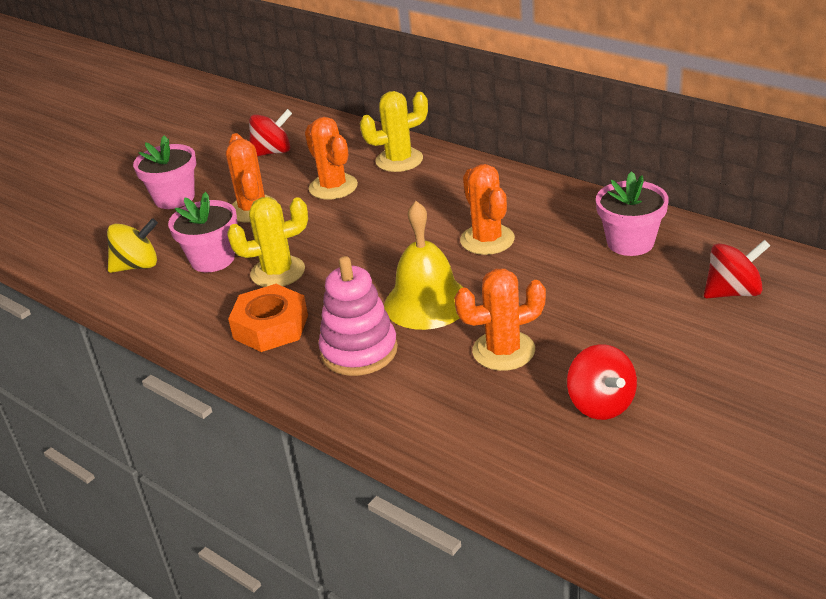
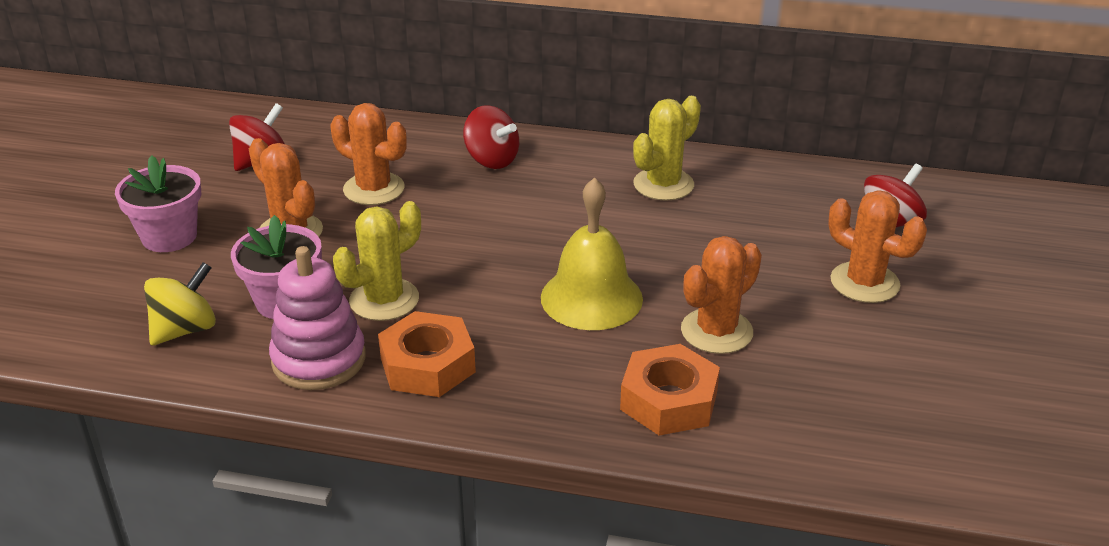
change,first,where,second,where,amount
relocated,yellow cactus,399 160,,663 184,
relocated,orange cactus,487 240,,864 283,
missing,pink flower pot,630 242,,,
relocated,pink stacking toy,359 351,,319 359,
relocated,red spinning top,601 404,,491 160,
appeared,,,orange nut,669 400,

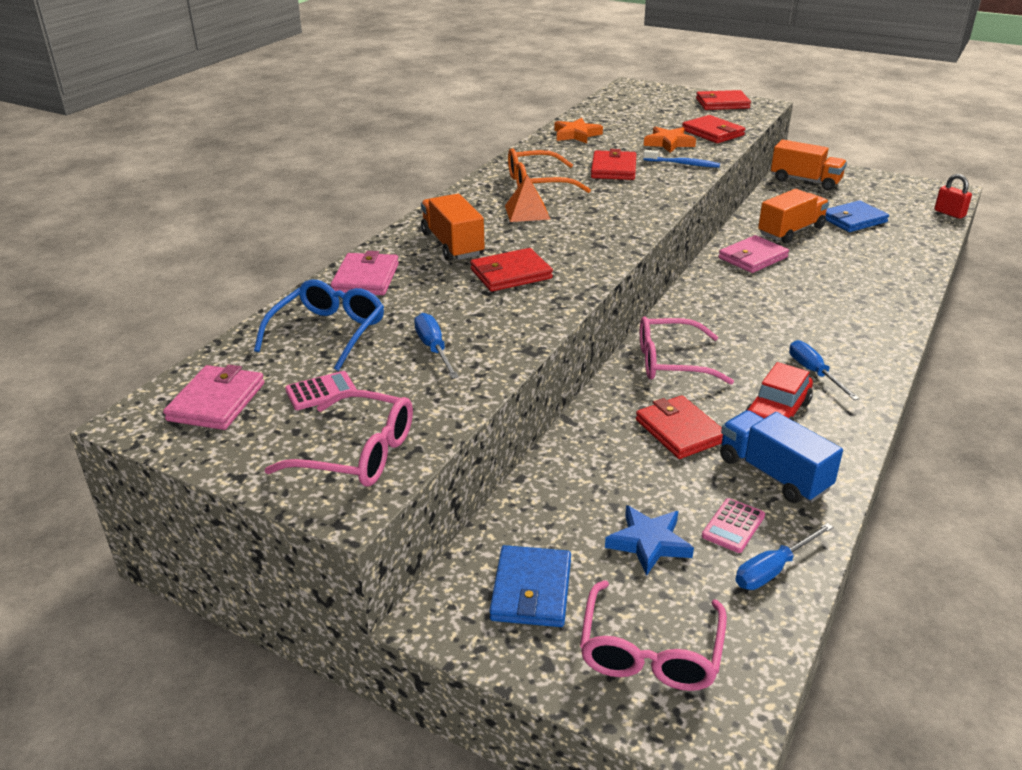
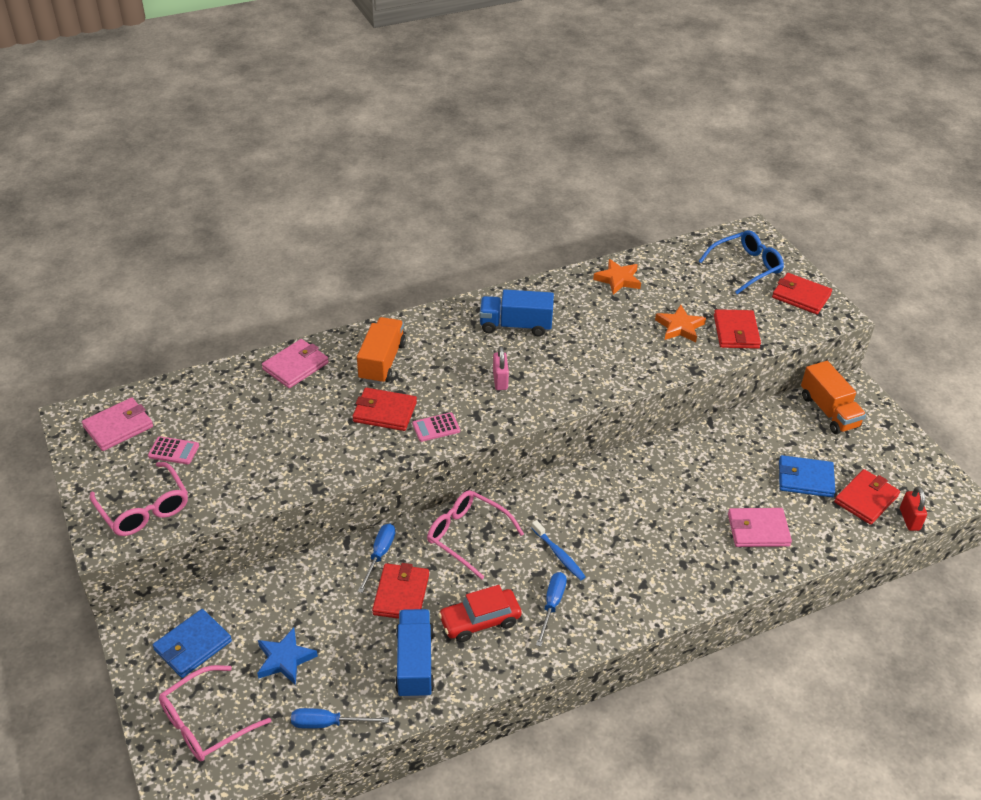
change,first,where,second,where,amount
exchanged,orange glasses,538 183,blue truck,515 325,
relocated,red wallet,613 169,,866 499,
relocated,blue toothbrush,682 164,,558 554,
missing,orange pyramid,527 212,,,
missing,orange truck,791 231,,,
relocated,pink wallet,753 258,,758 530,
relocated,blue glasses,328 333,,745 267,
relocated,blue screwdriver,434 349,,379 555,
relocated,pink calculator,733 526,,436 427,
appeared,,,pink padlock,500 380,

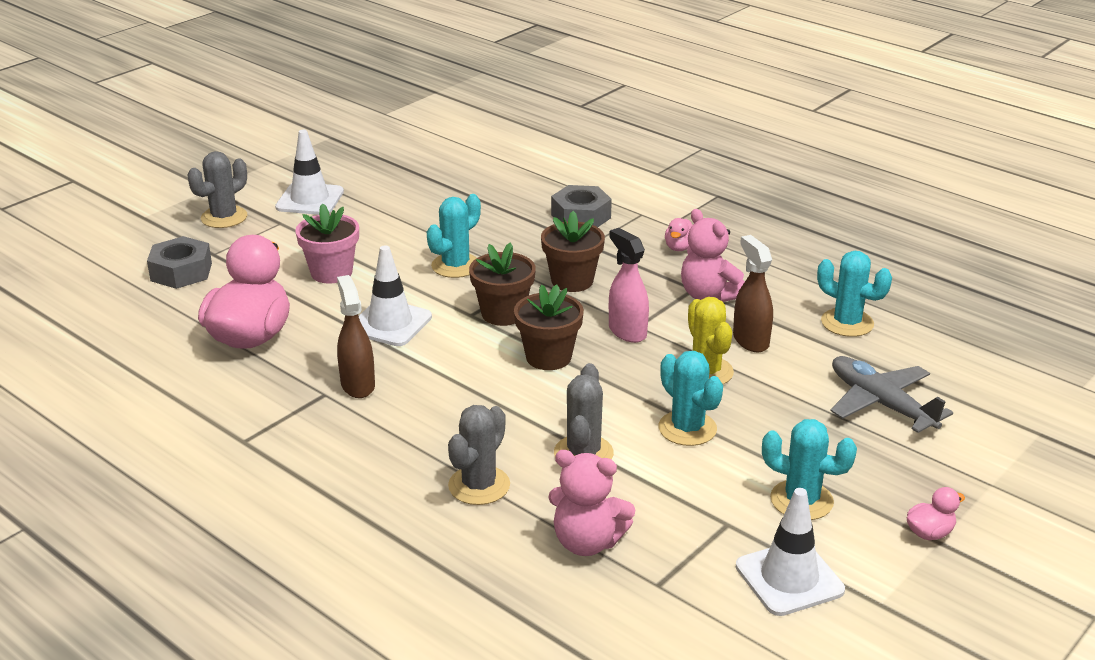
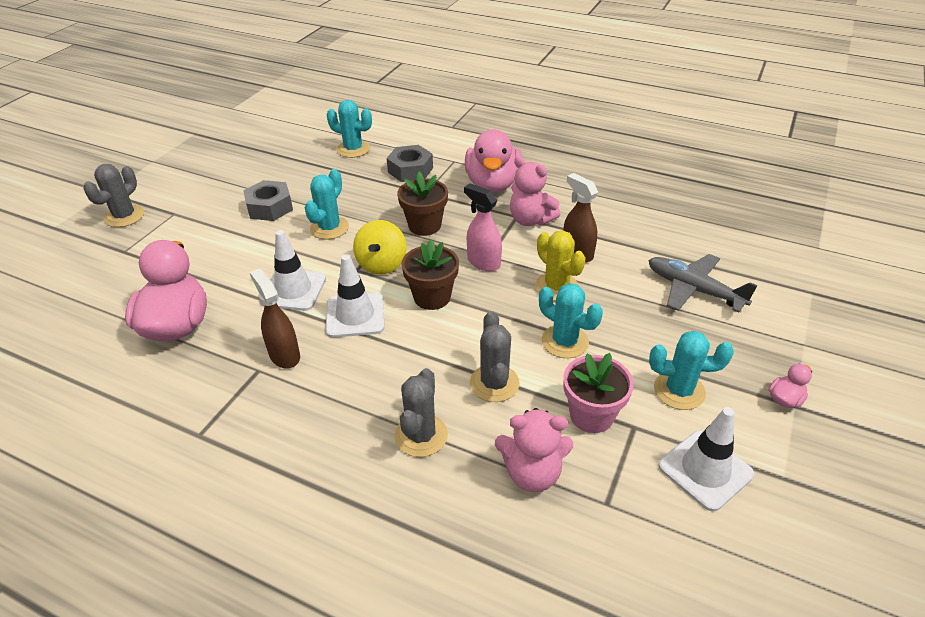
change,first,where,second,where,amount
relocated,white traffic cone,310 200,,355 315,
relocated,pink flower pot,331 272,,591 415,
size,pink duck,679 248,,492 184,x2.38
relocated,grey nut,181 272,,270 207,
exchanged,brown flower pot,503 314,yellow spinning top,382 264,
relocated,turquoise cactus,847 323,,353 149,

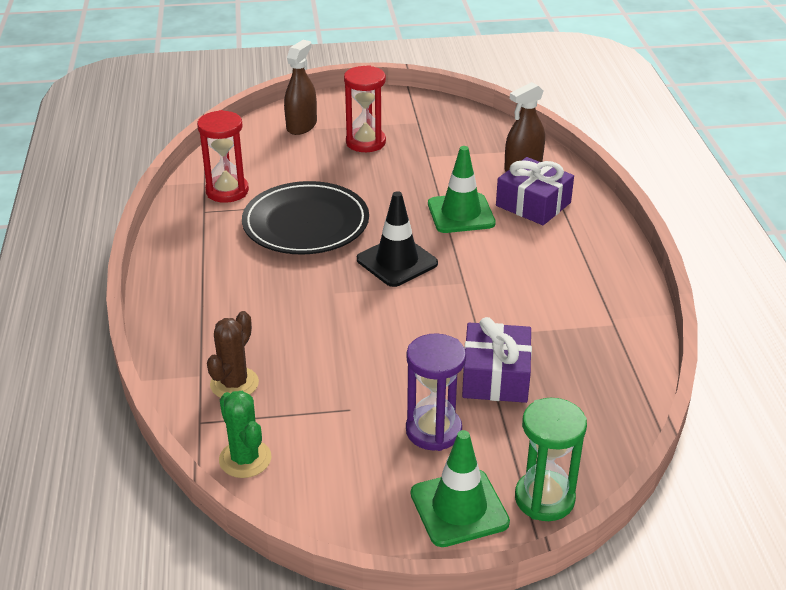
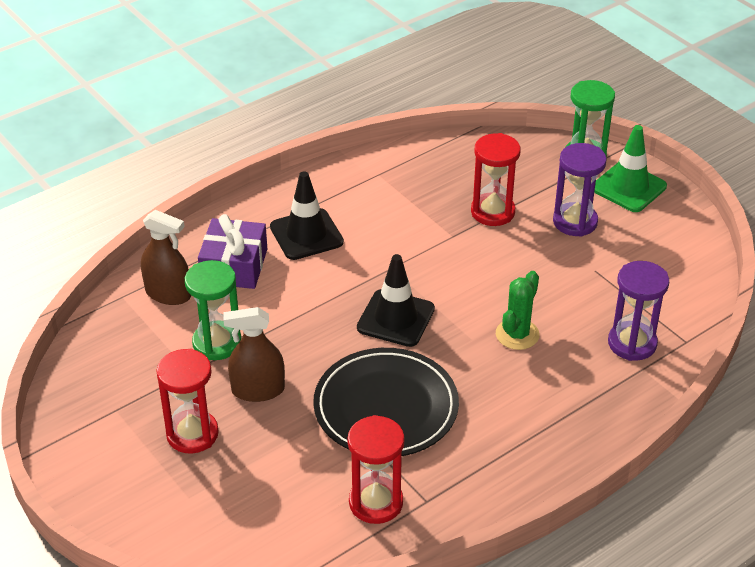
change,first,where,second,where,amount
relocated,brown spray bottle,301 126,,258 390,
missing,green traffic cone,461 214,,,
exchanged,brown cactus,234 384,purple hourglass,632 343,
exchanged,purple gift,495 377,red hourglass,492 212,
relocated,green cactus,245 459,,517 334,
appeared,,,black traffic cone,306 234,
appeared,,,green hourglass,217 343,

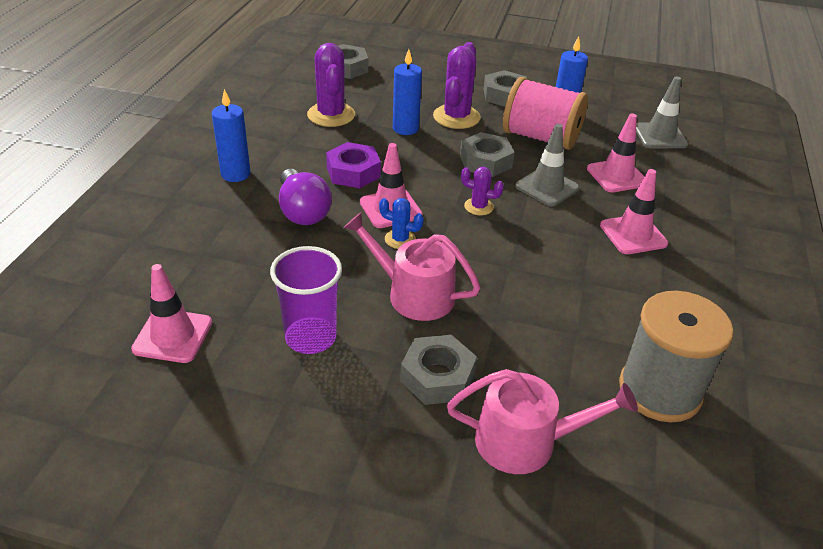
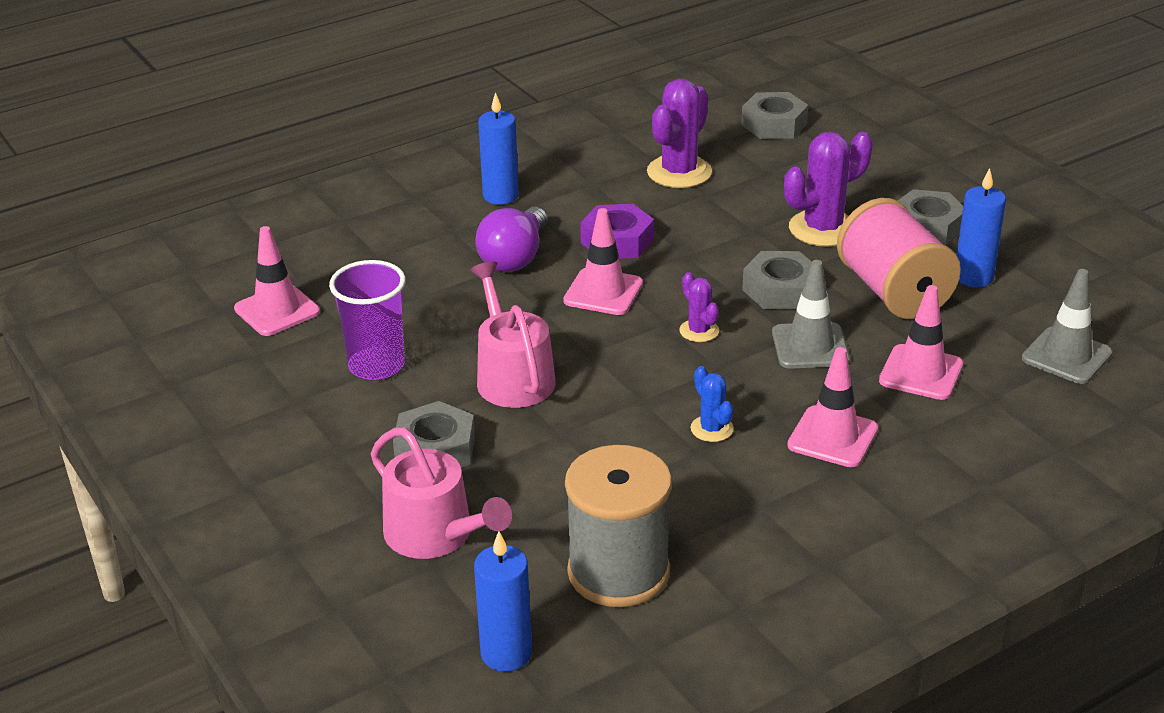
change,first,where,second,where,amount
relocated,blue candle,405 128,,506 653,
relocated,blue cactus,400 239,,712 429,

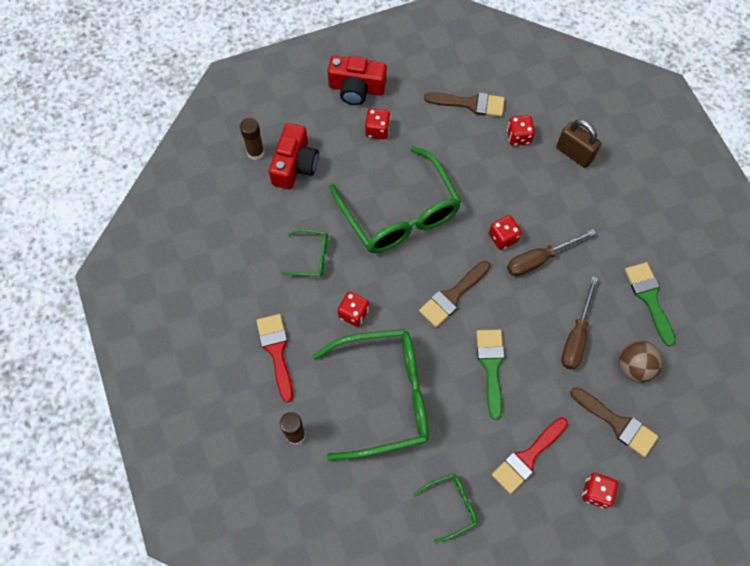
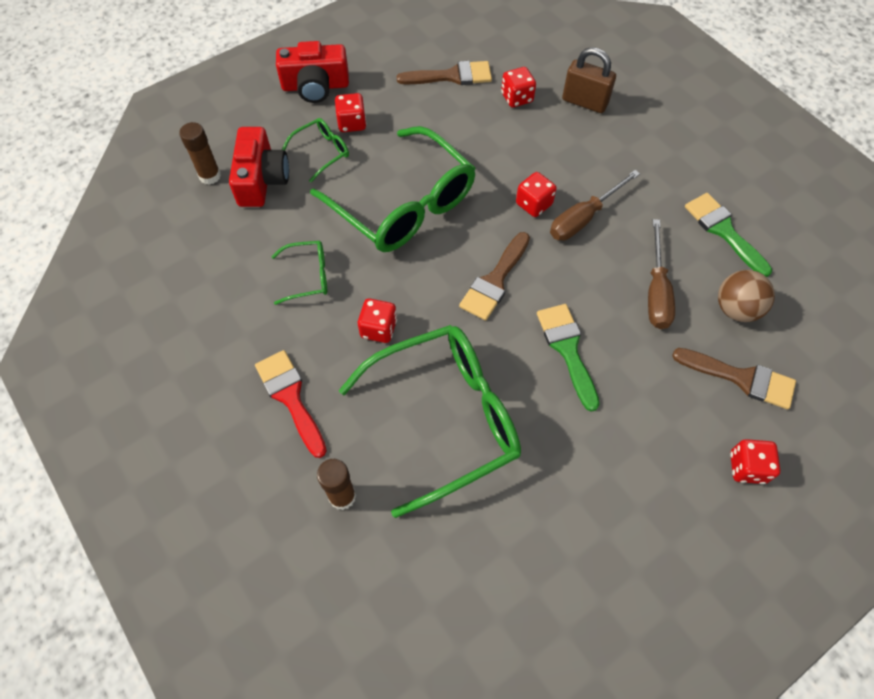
change,first,where,second,where,amount
missing,red brush,527 457,,,
relocated,green glasses,451 506,,322 152,

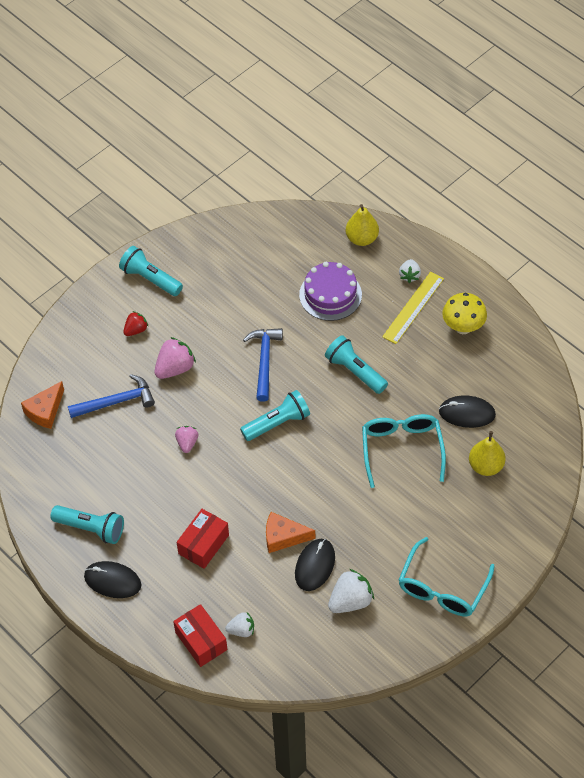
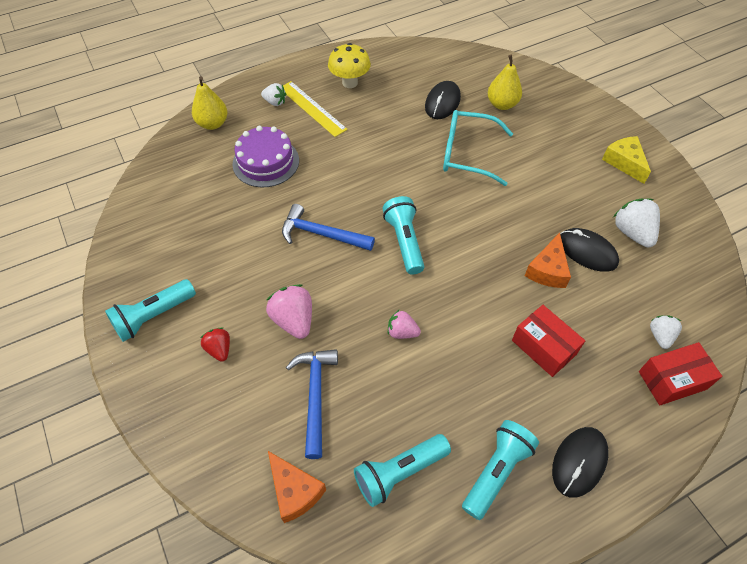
change,first,where,second,where,amount
relocated,turquoise flashlight,355 371,,399 472,
exchanged,turquoise glasses,442 587,yellow cheese,624 162,

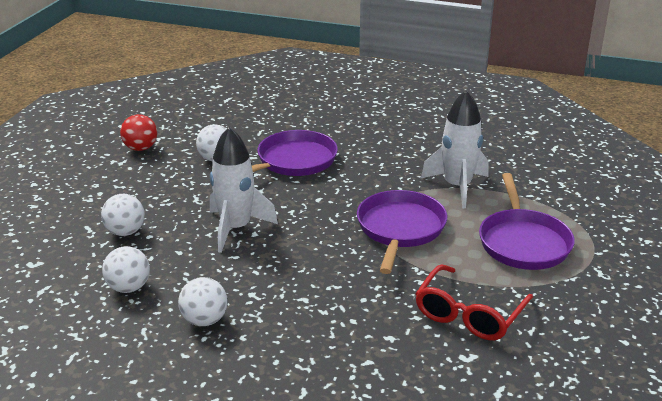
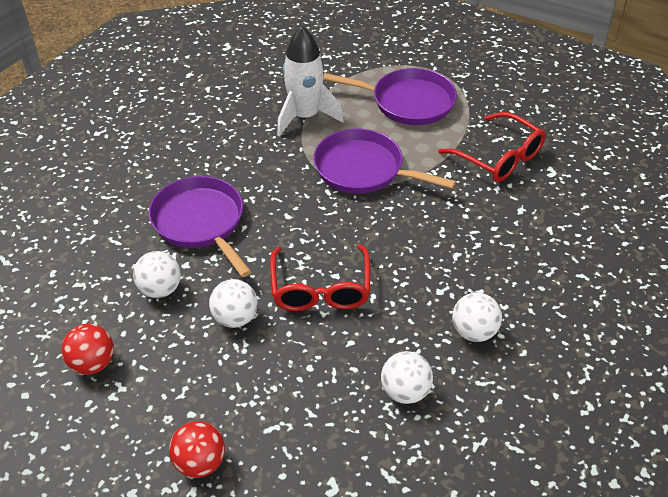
change,first,where,second,where,amount
exchanged,white rocket,236 228,red glasses,320 289,
relocated,white ball,125 232,,235 318,
appeared,,,red ball,200 463,

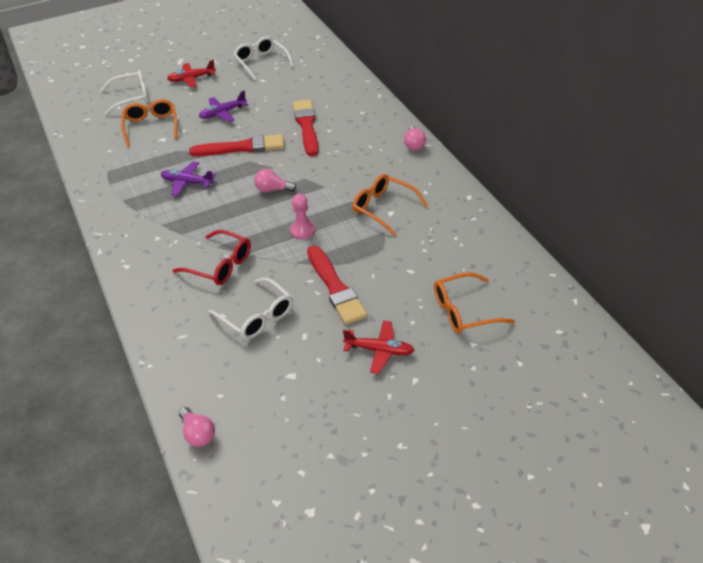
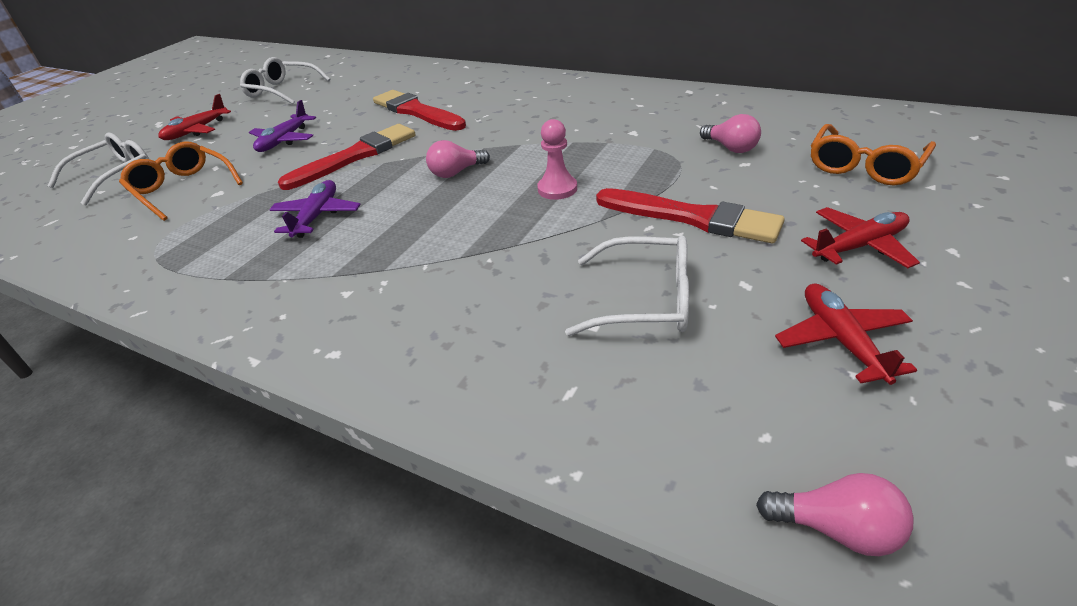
change,first,where,second,where,amount
relocated,pink light bulb,414 145,,731 148,
spun,purple plane,187 183,,317 216,120 degrees clockwise
missing,orange glasses,383 208,,,
missing,red glasses,220 265,,,
appeared,,,red plane,841 340,

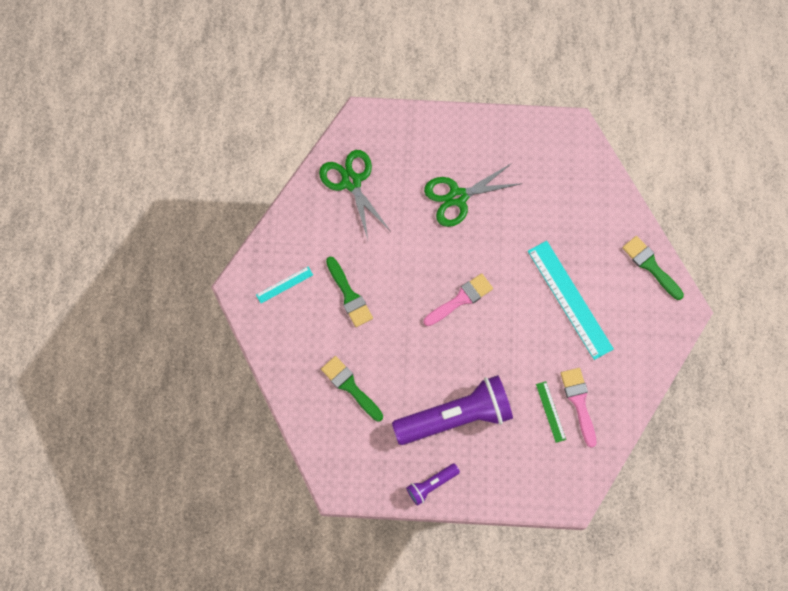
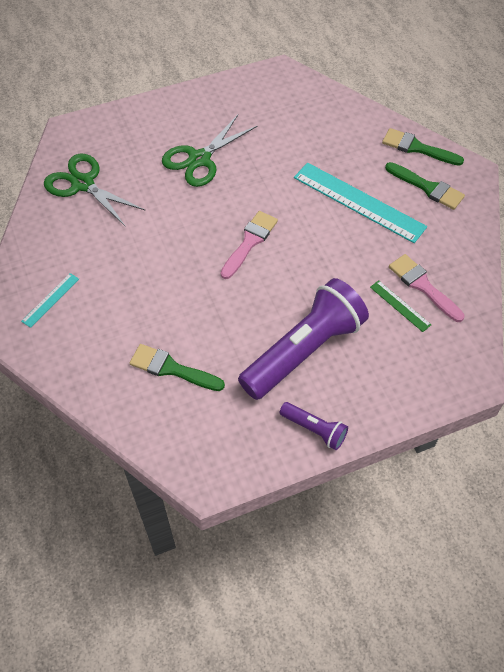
change,first,where,second,where,amount
relocated,green brush,349 295,,428 187,
spun,purple flashlight,431 484,,314 430,90 degrees counterclockwise

